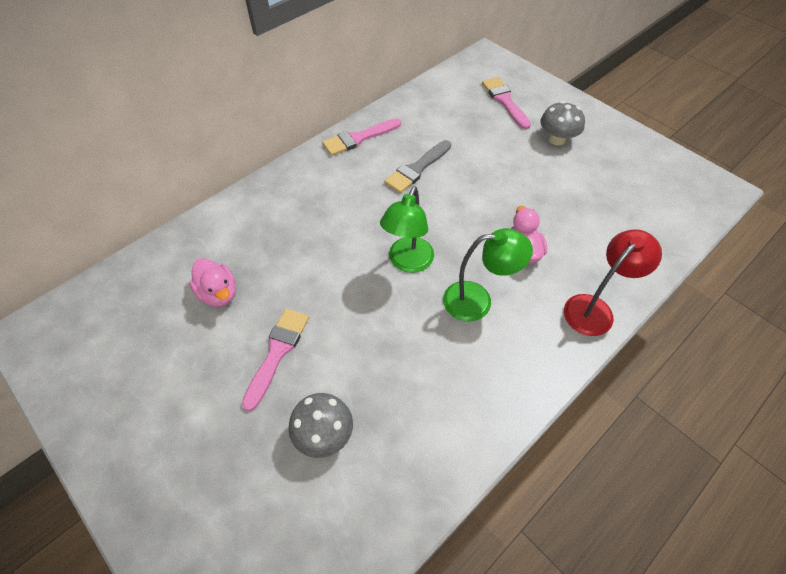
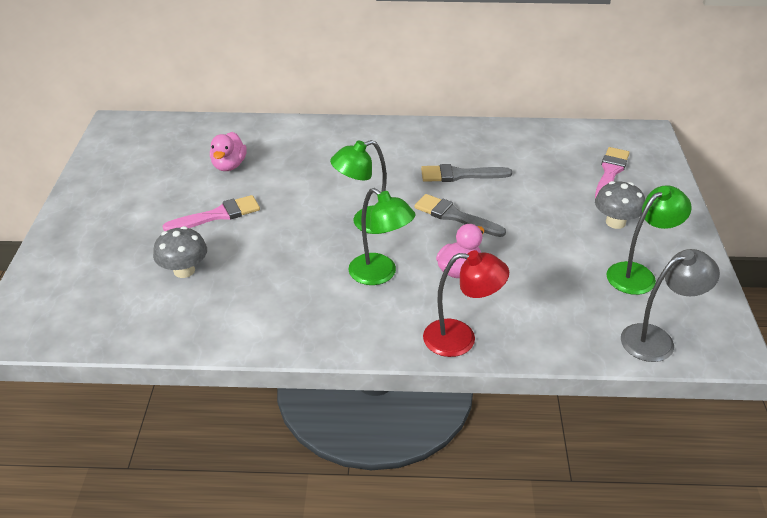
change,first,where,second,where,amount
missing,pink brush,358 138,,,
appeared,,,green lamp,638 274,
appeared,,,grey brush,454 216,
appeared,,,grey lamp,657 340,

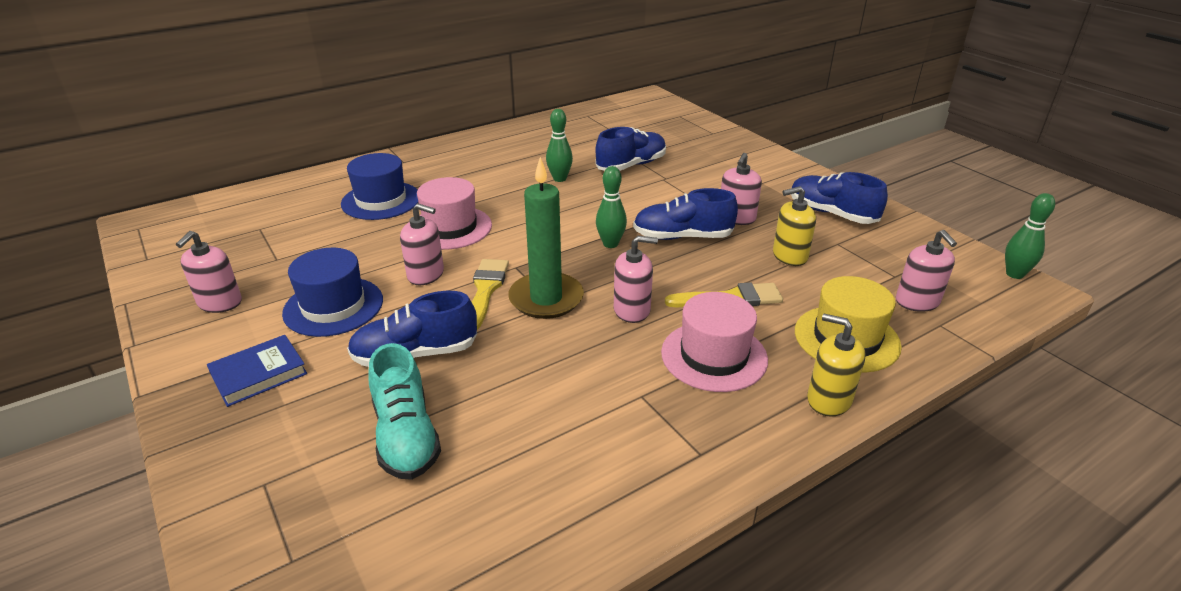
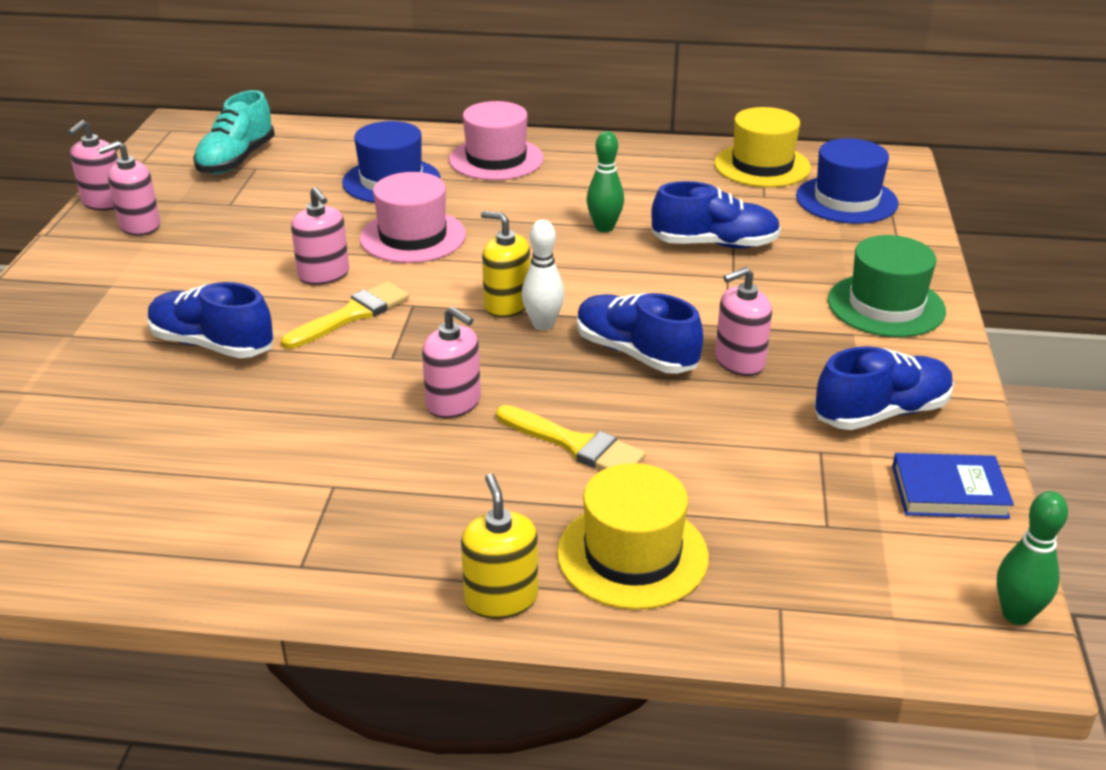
change,first,where,second,where,amount
missing,green candle,546 299,,,
colour,green bowling pin,610 244,white bowling pin,543 325,
spun,blue shoe,832 214,,881 413,75 degrees clockwise
relocated,yellow soap dispenser,789 256,,507 305,
relocated,pink soap dispenser,917 302,,104 202,
relocated,blue hat,333 306,,846 200,
relocated,pink hat,714 356,,496 159,
relocated,blue book,259 374,,949 492,
relocated,turquoise shoe,406 435,,236 160,
appeared,,,yellow hat,762 166,
appeared,,,green hat,886 306,

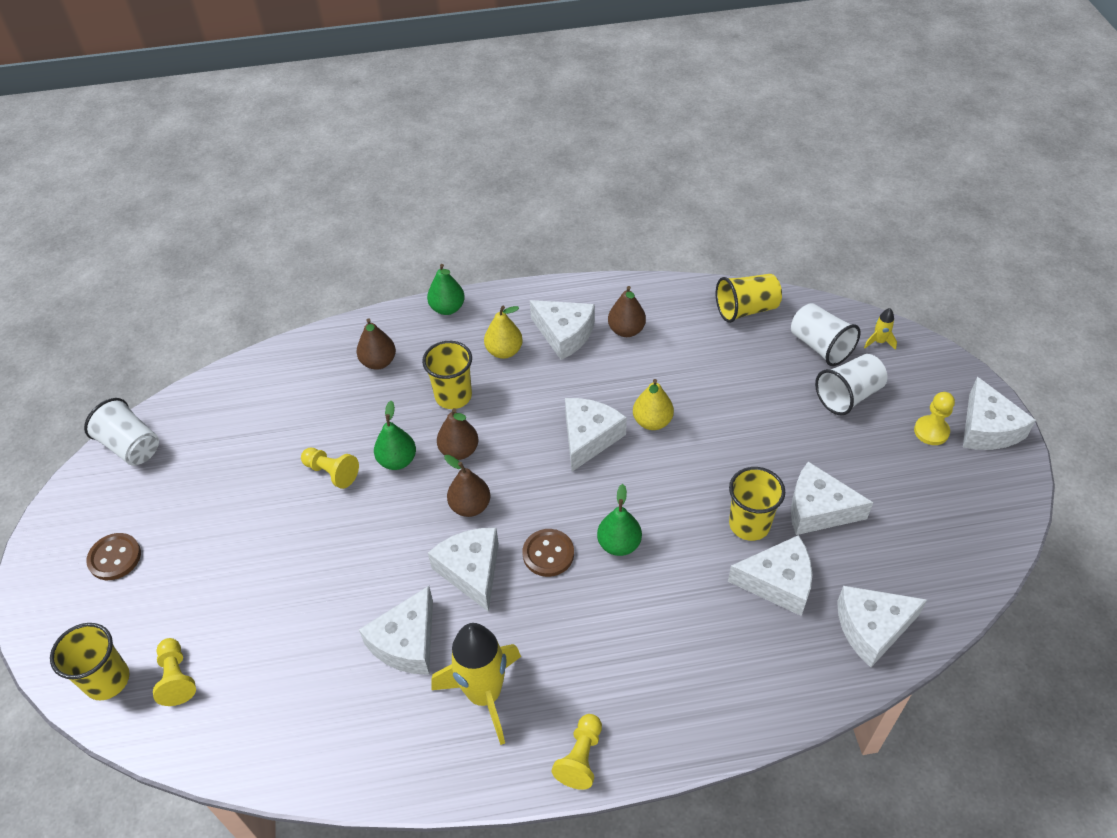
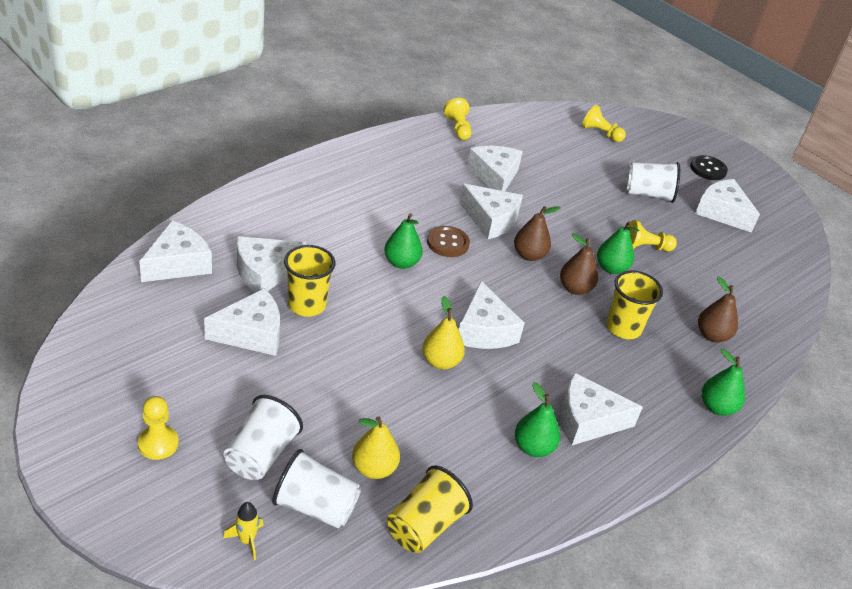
change,first,where,second,where,amount
colour,brown pear,626 330,green pear,533 447,
relocated,yellow pear,504 351,,374 468,
relocated,white cheese,987 428,,722 212,
relocated,white cup,131 446,,648 194,
colour,brown button,115 558,black button,708 169,
missing,yellow cup,107 680,,,
missing,yellow rocket,484 694,,,
relocated,yellow pawn,581 757,,458 128,

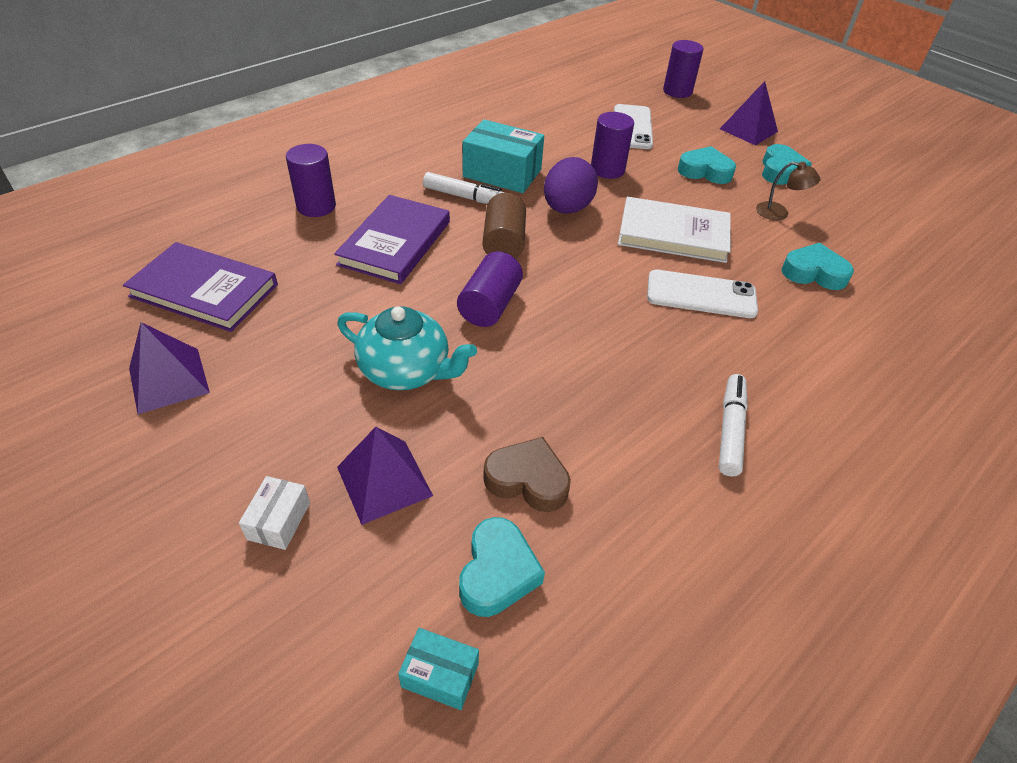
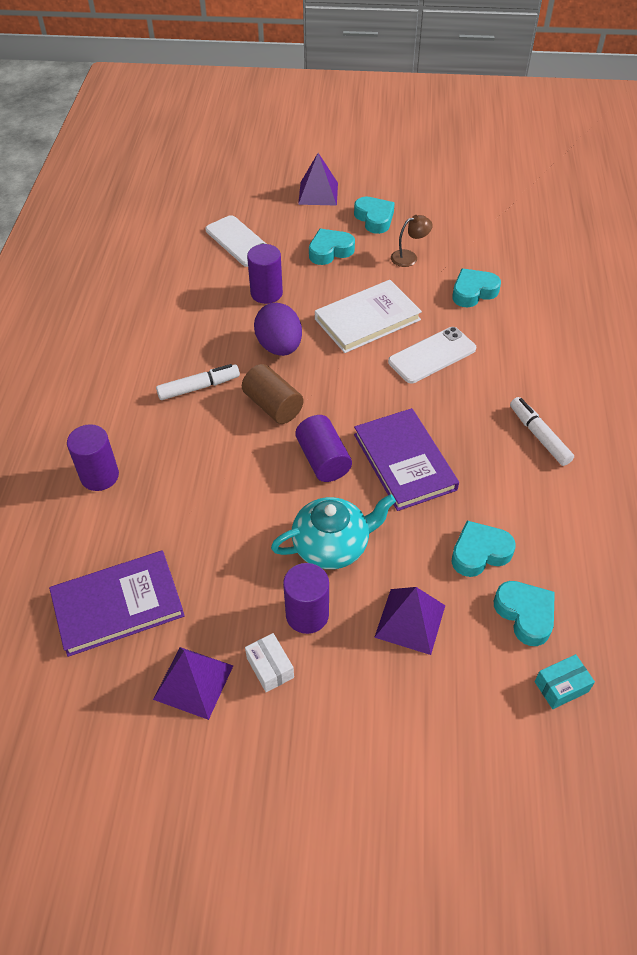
change,first,where,second,where,amount
relocated,purple cylinder,677 91,,307 614,
missing,turquoise box,502 173,,,
relocated,purple book,395 243,,404 461,
colour,brown heart,527 480,turquoise heart,479 553,
relocated,white box,279 521,,270 668,

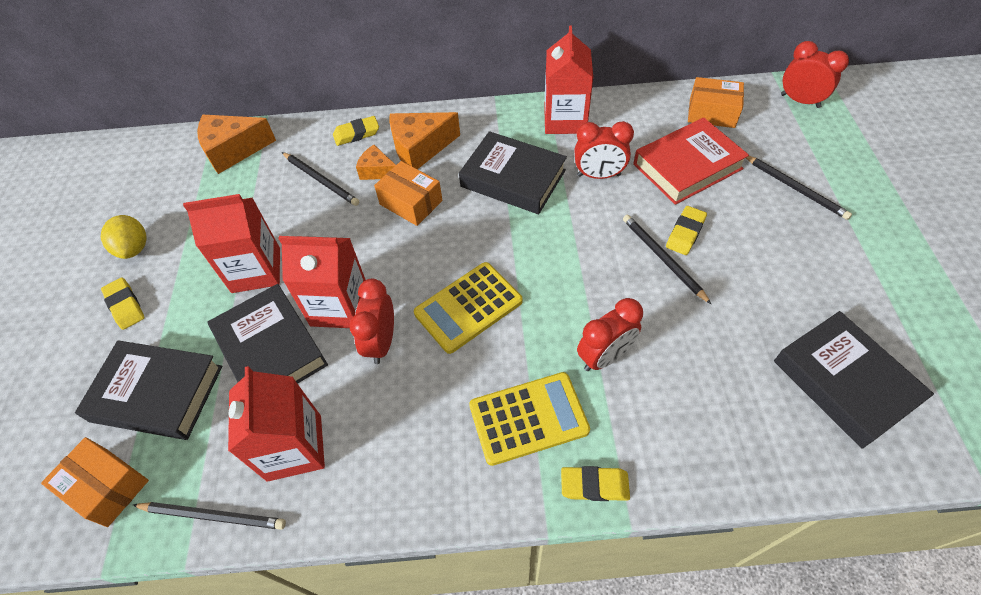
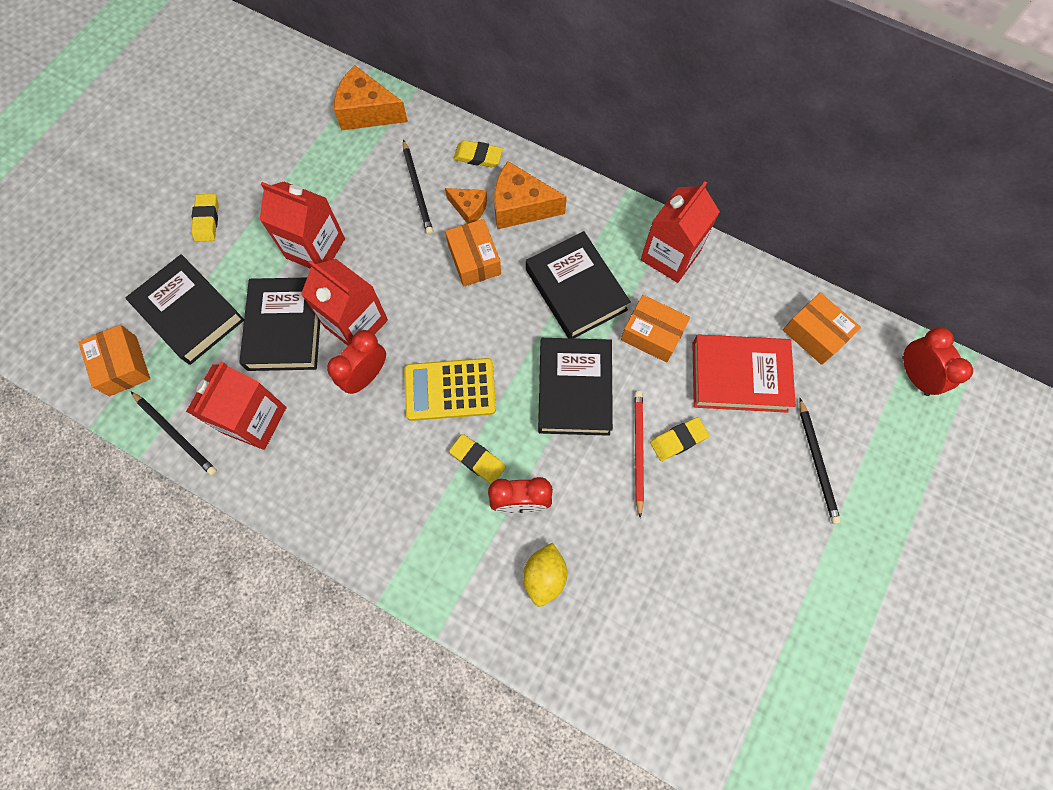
change,first,where,second,where,amount
exchanged,red clock,598 175,orange box,652 334,
spun,orange cheese,377 171,,469 209,150 degrees clockwise
relocated,yellow lemon,134 248,,544 576,
colour,black pencil,662 258,red pencil,638 450,
relocated,black book,844 382,,574 389,
missing,yellow calculator,528 418,,,
relocated,yellow eraser,594 485,,478 460,

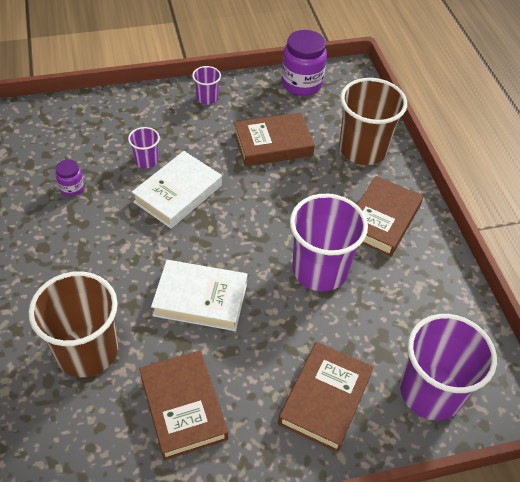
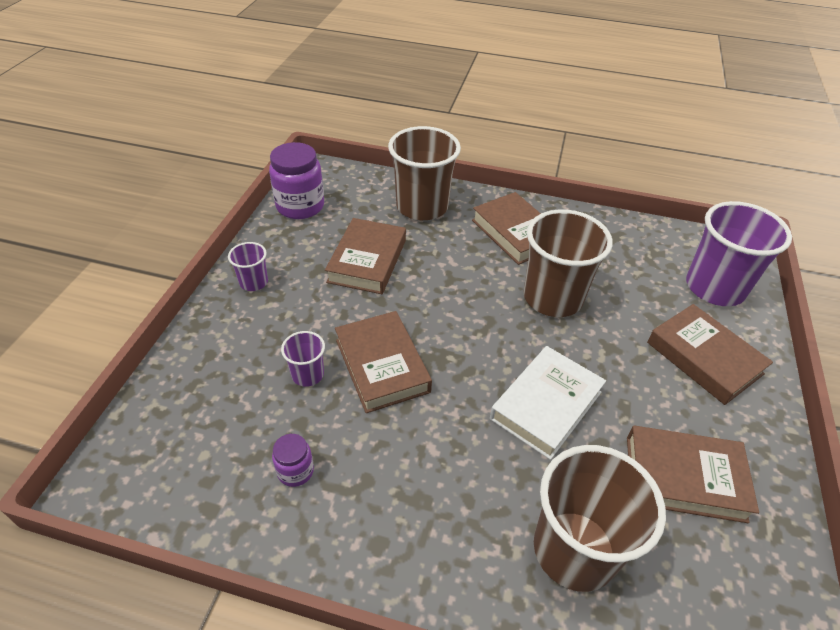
change,first,where,second,where,amount
colour,white book,178 194,brown book,382 365,
colour,purple cup,320 270,brown cup,552 297,

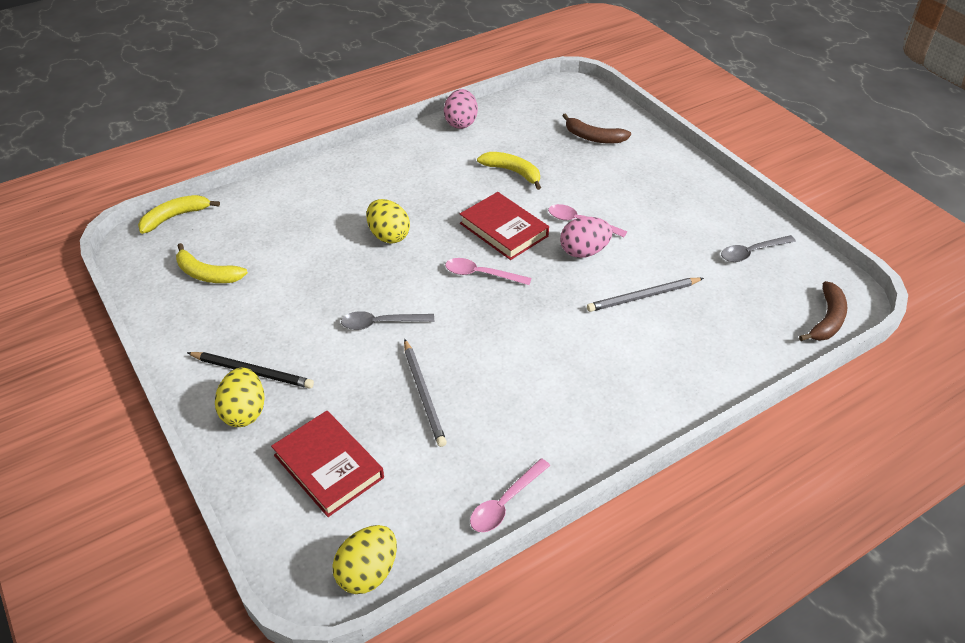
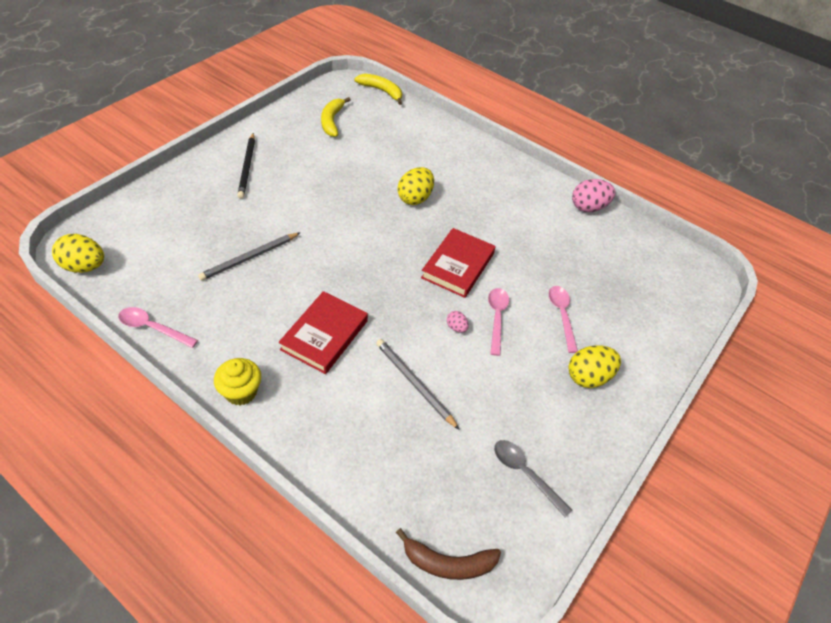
change,first,where,second,where,amount
missing,brown banana,593 137,,,
missing,yellow banana,513 172,,,
size,pink egg,584 251,,456 327,x0.50
relocated,pink spoon,481 274,,562 315,
missing,grey spoon,381 323,,,
relocated,yellow egg,244 412,,588 377,
relocated,red book,328 466,,324 335,
appeared,,,yellow cupcake,241 392,

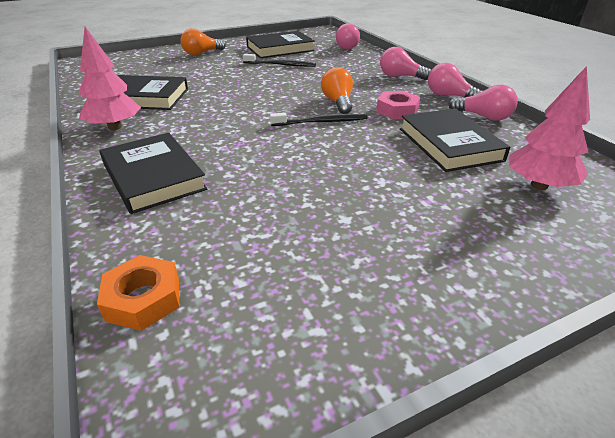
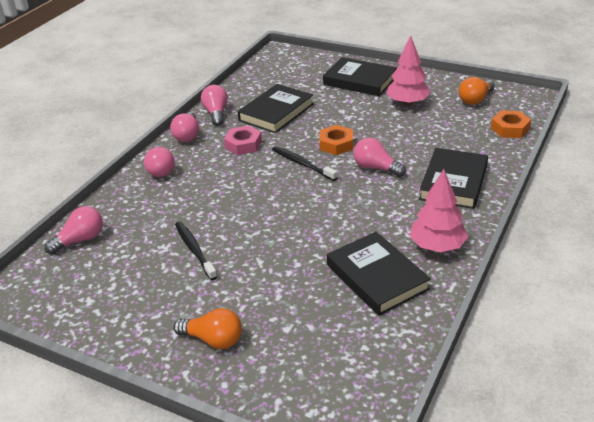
change,first,where,second,where,amount
relocated,black book,280 49,,360 81,
relocated,pink tree,539 185,,407 103,
relocated,orange light bulb,338 102,,475 100,
appeared,,,orange nut,336 144,
appeared,,,pink light bulb,376 168,

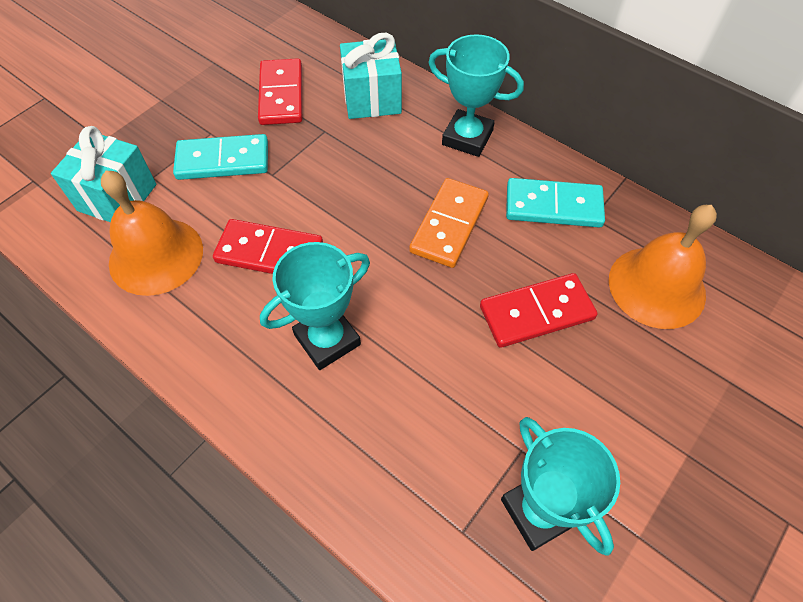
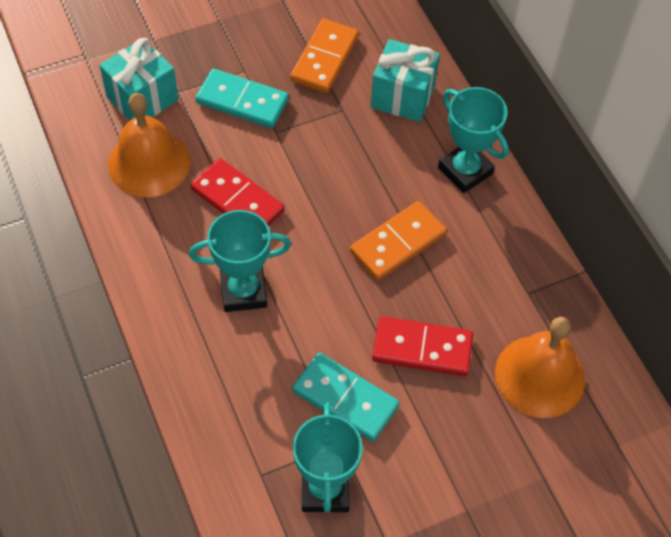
change,first,where,second,where,amount
colour,red domino,281 95,orange domino,325 59,
relocated,turquoise domino,553 206,,345 399,

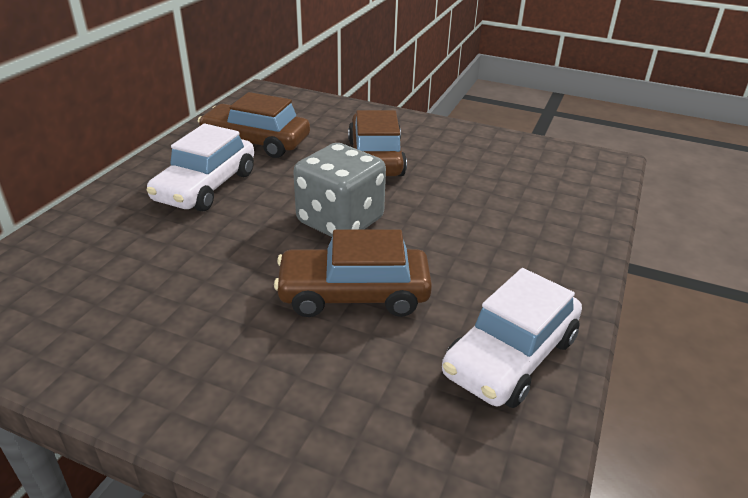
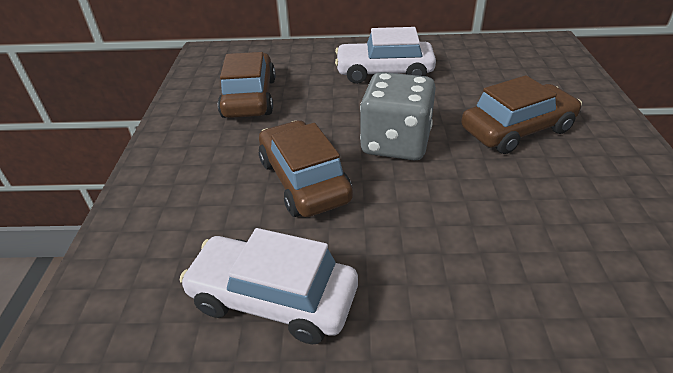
change,first,where,second,where,amount
relocated,brown car,256 142,,249 98,

